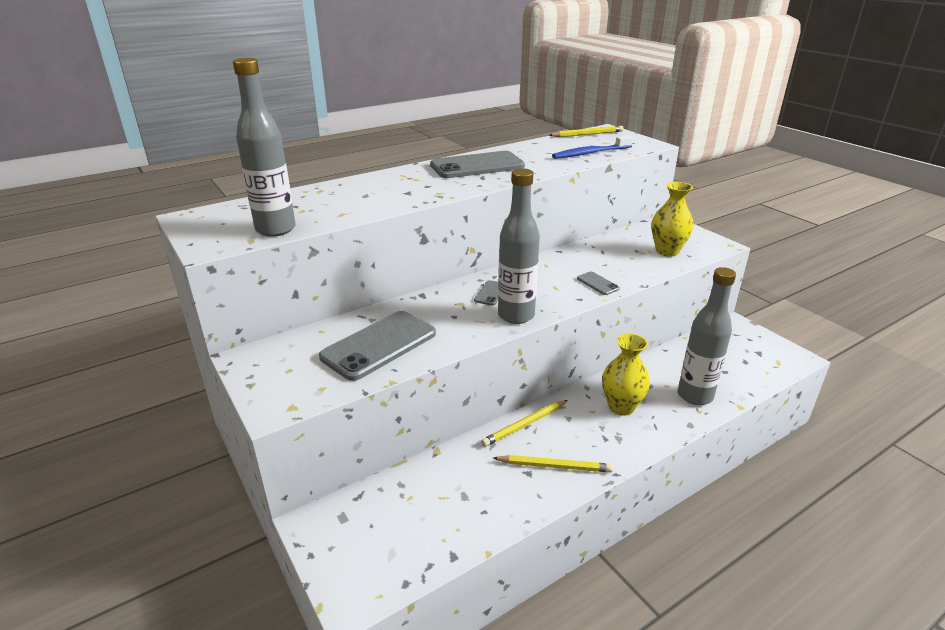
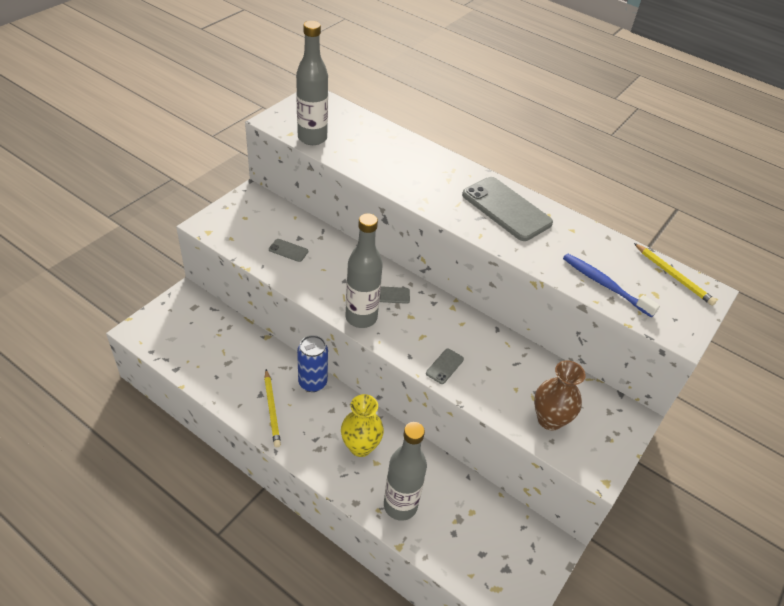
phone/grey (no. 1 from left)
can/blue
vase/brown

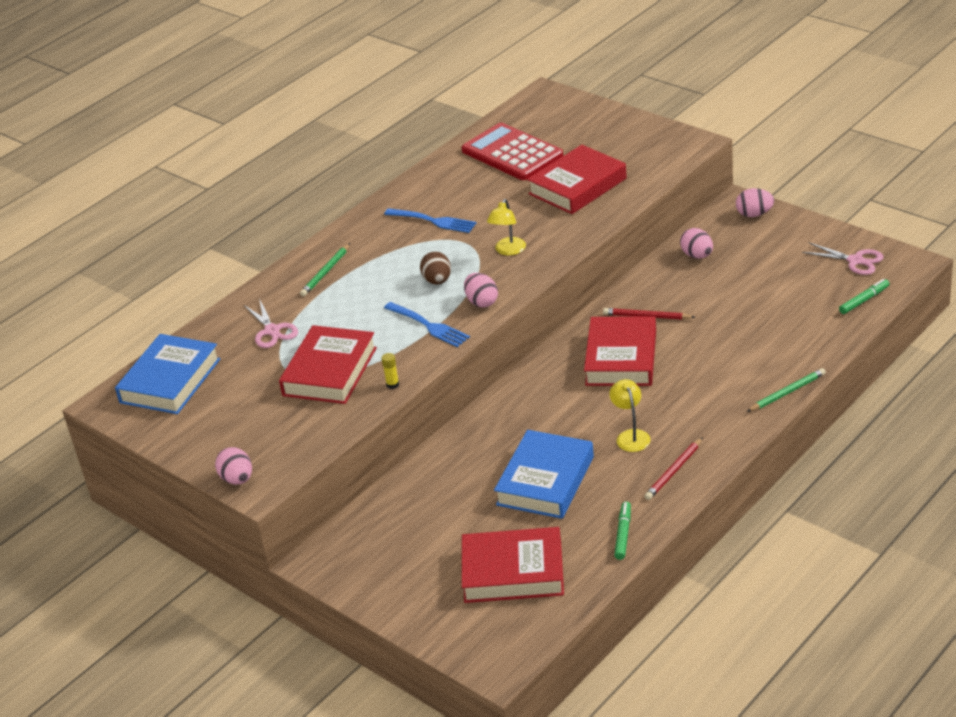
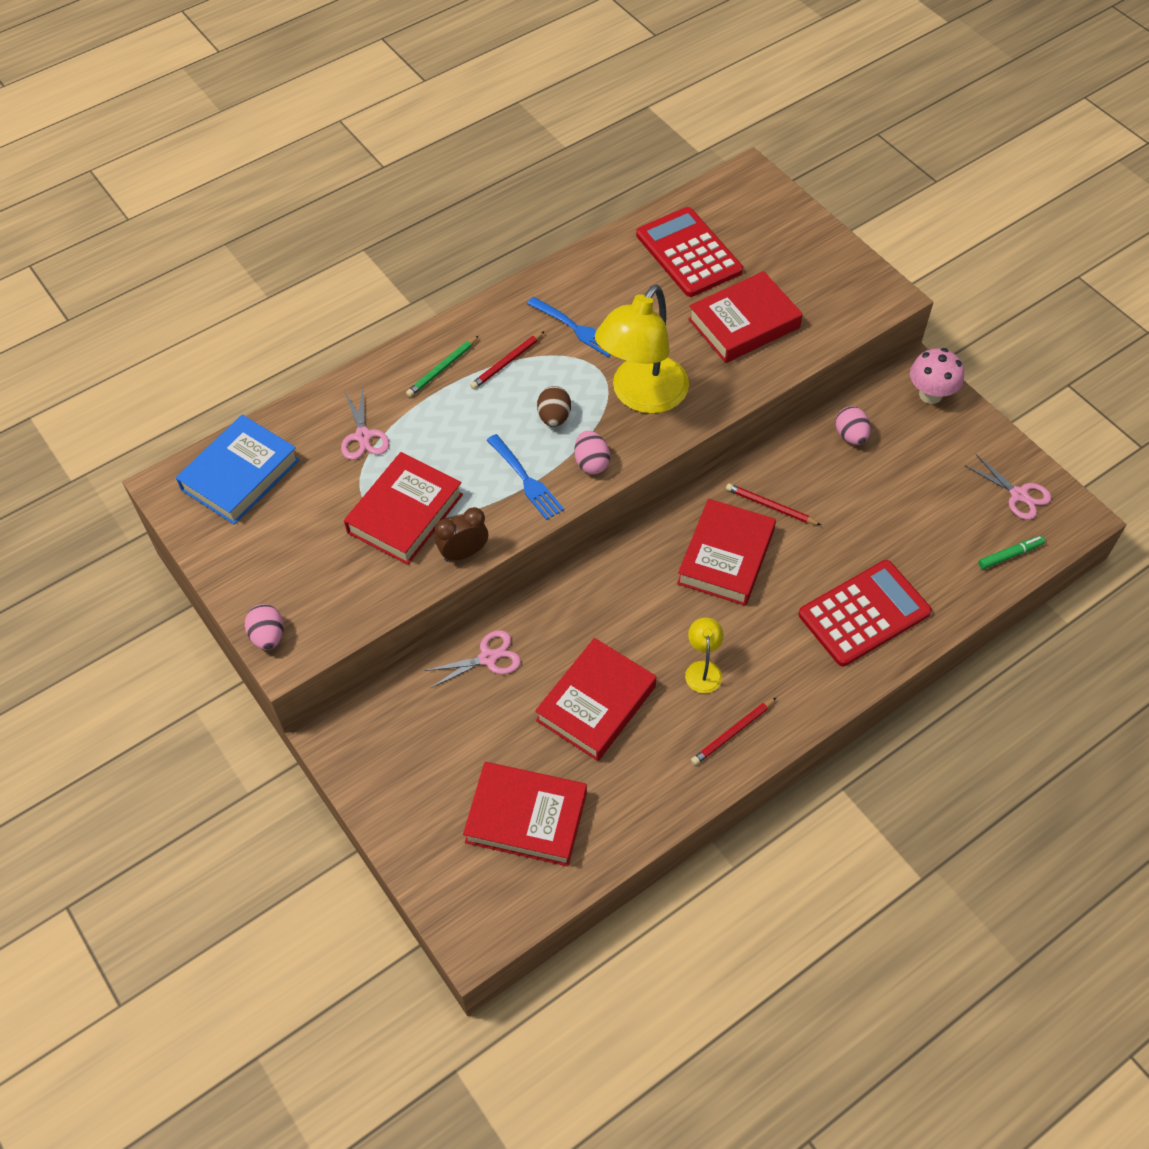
scissors/pink (no. 2 from left)
clock/brown
pencil/red (no. 1 from left)
book/red (no. 3 from left)
lamp/yellow (no. 1 from left)
calculator/red (no. 2 from left)
mushroom/pink
marker/green (no. 1 from left in the first image)
pencil/green (no. 2 from left in the first image)

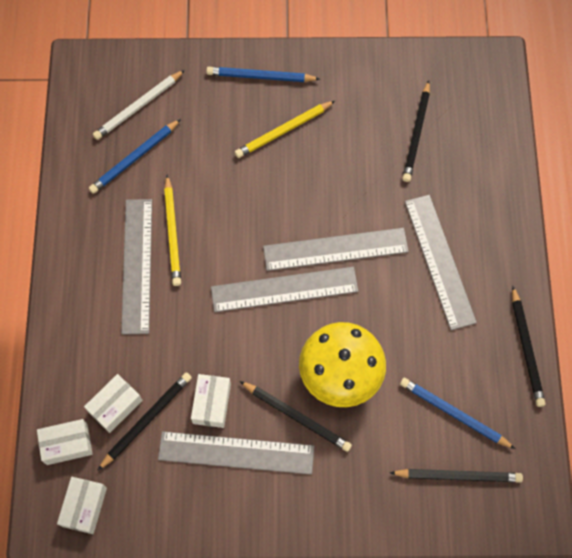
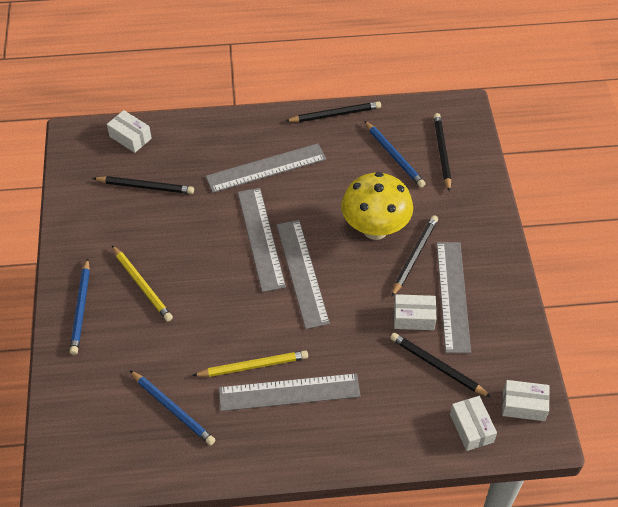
box/white (no. 1 from left)
pencil/blue (no. 3 from left)
pencil/white

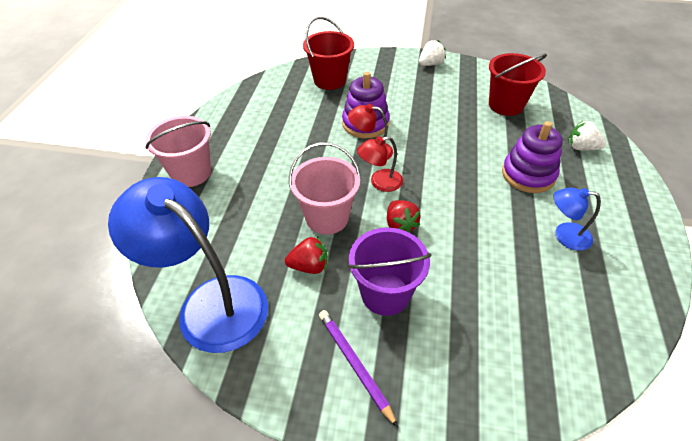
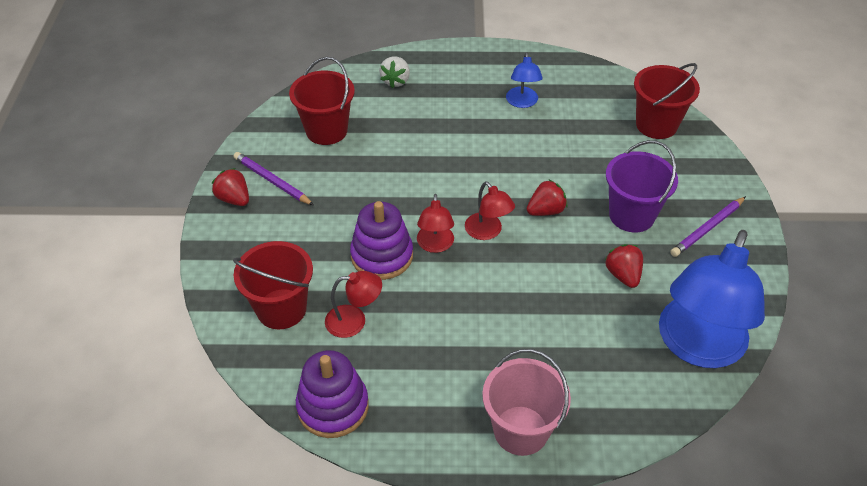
strawberry/red (no. 1 from left)
pencil/purple (no. 1 from left)
stacking toy/purple (no. 1 from left)
lamp/red (no. 1 from left)
bucket/red (no. 3 from left)
bucket/pink (no. 2 from left in the first image)

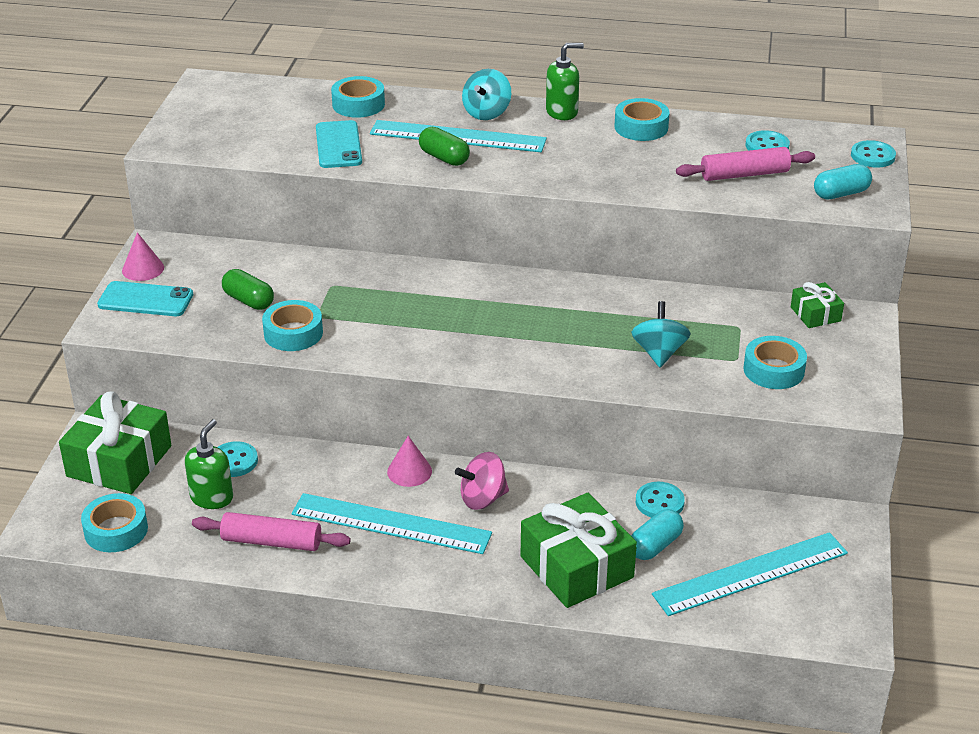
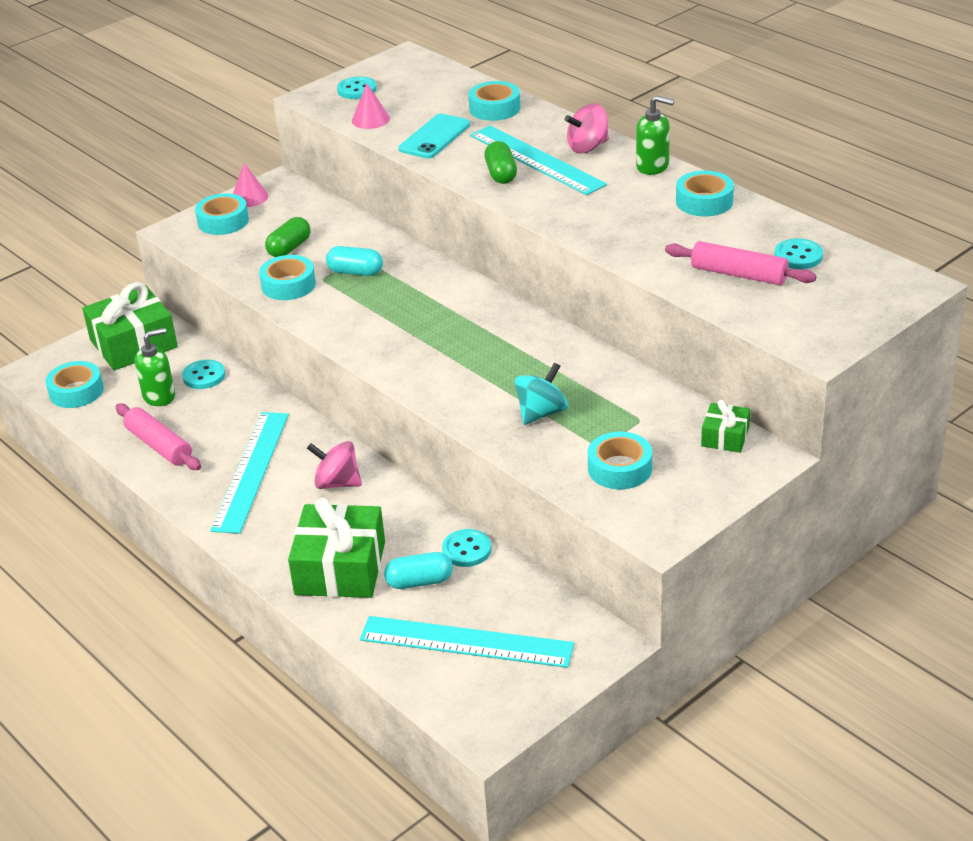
tape/turquoise (no. 2 from left)
ruler/turquoise (no. 1 from left)
capsule/green (no. 1 from left)
capsule/turquoise (no. 1 from left)
button/turquoise (no. 2 from left)
cone/pink (no. 2 from left)
spinning top/pink (no. 2 from left)

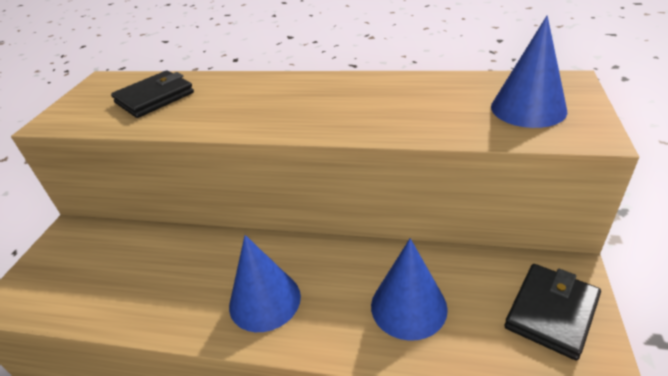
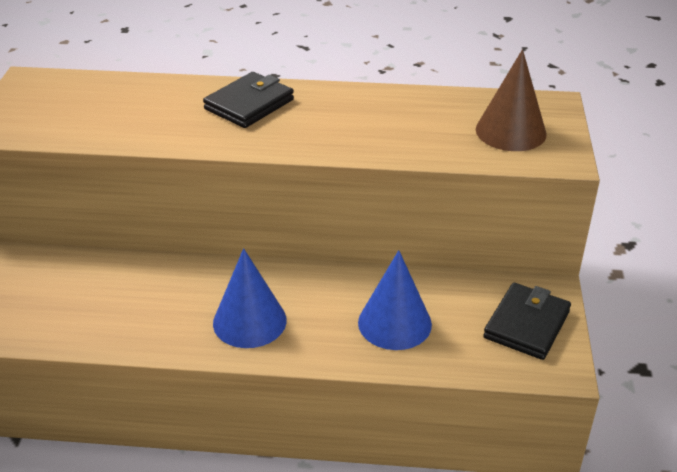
wallet/black (no. 1 from left)
cone/brown

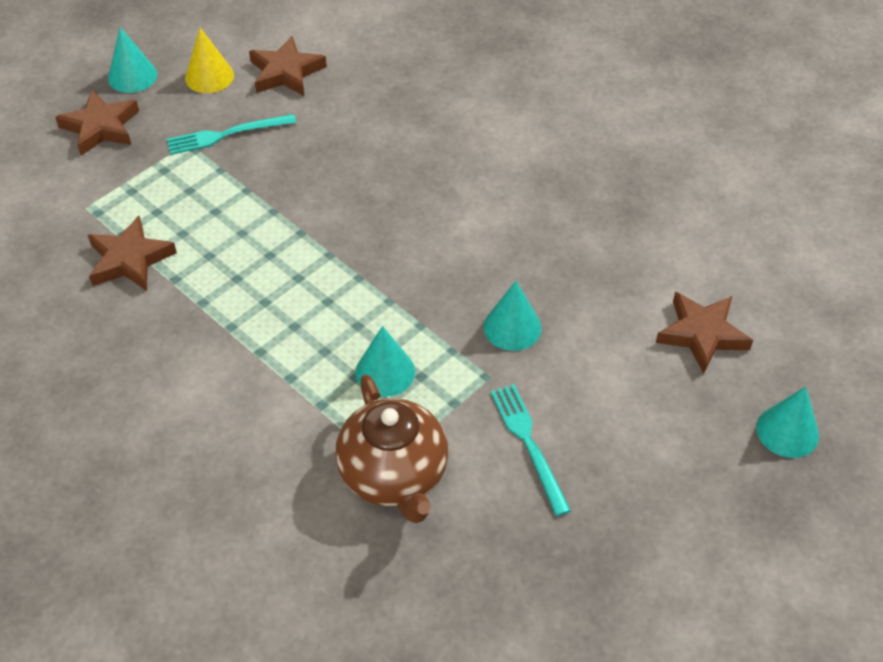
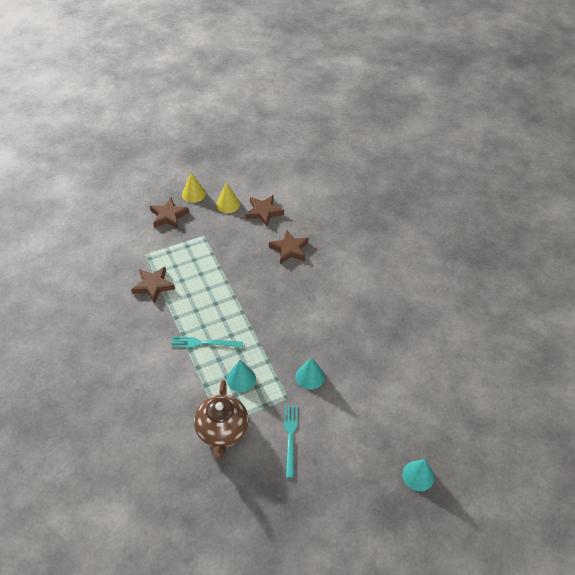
fork/turquoise (no. 1 from left)
cone/yellow (no. 1 from left)
star/brown (no. 4 from left)

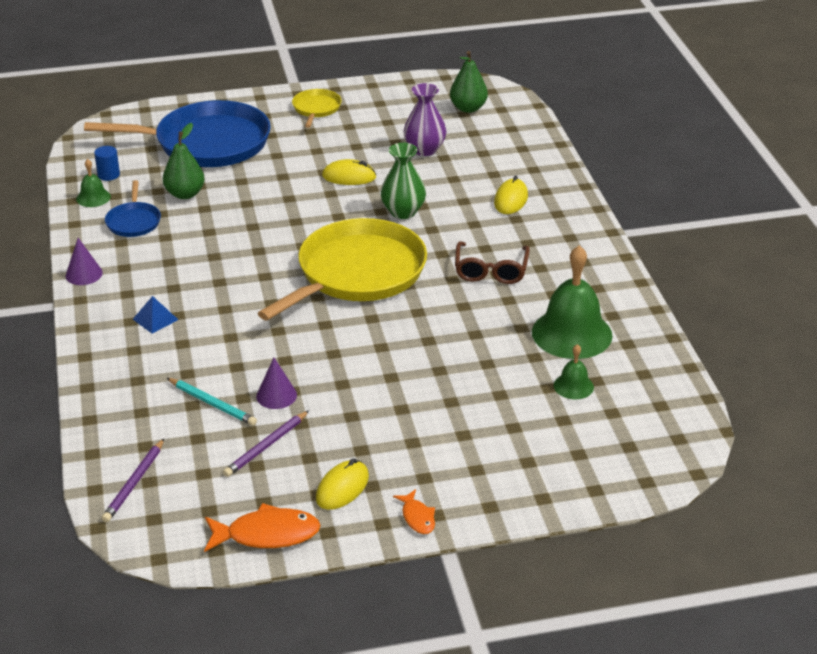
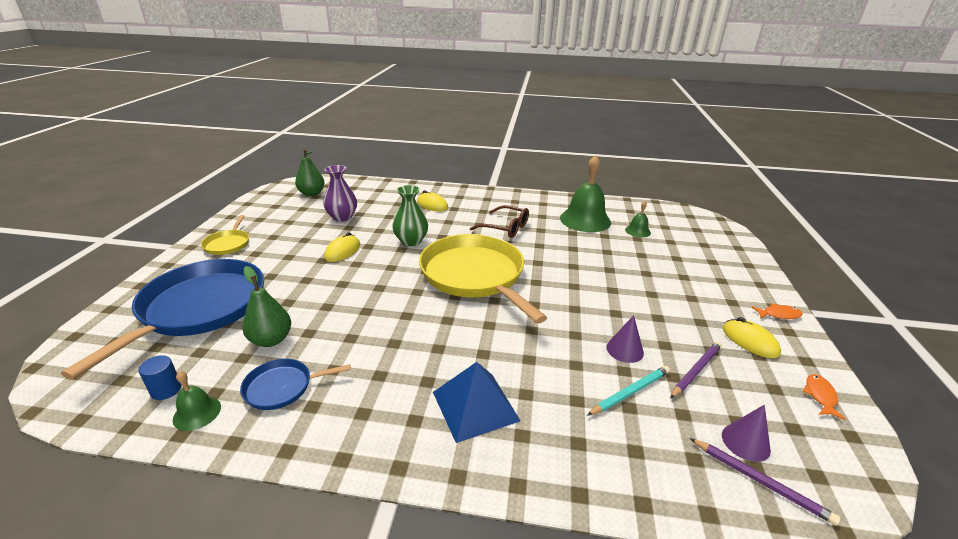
pan/yellow (no. 1 from left)
pan/blue (no. 2 from left)
pyramid/blue
pencil/purple (no. 1 from left)
cone/purple (no. 2 from left)
fish/orange (no. 2 from left)

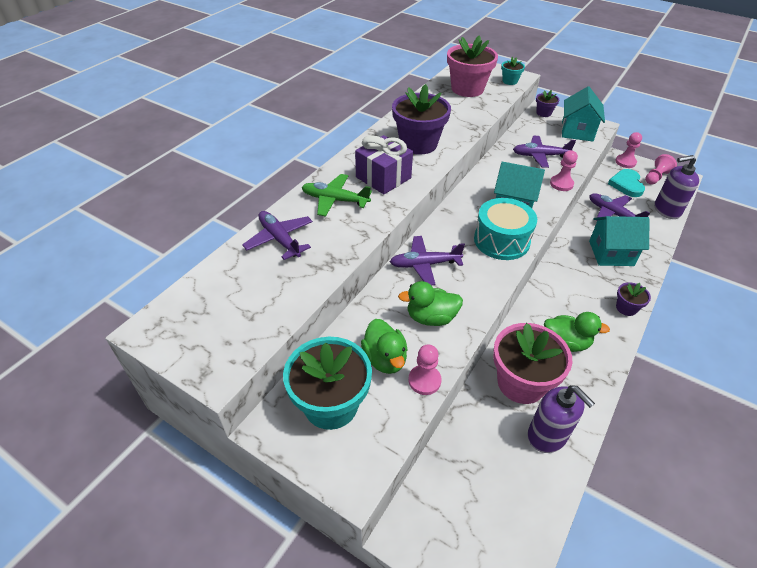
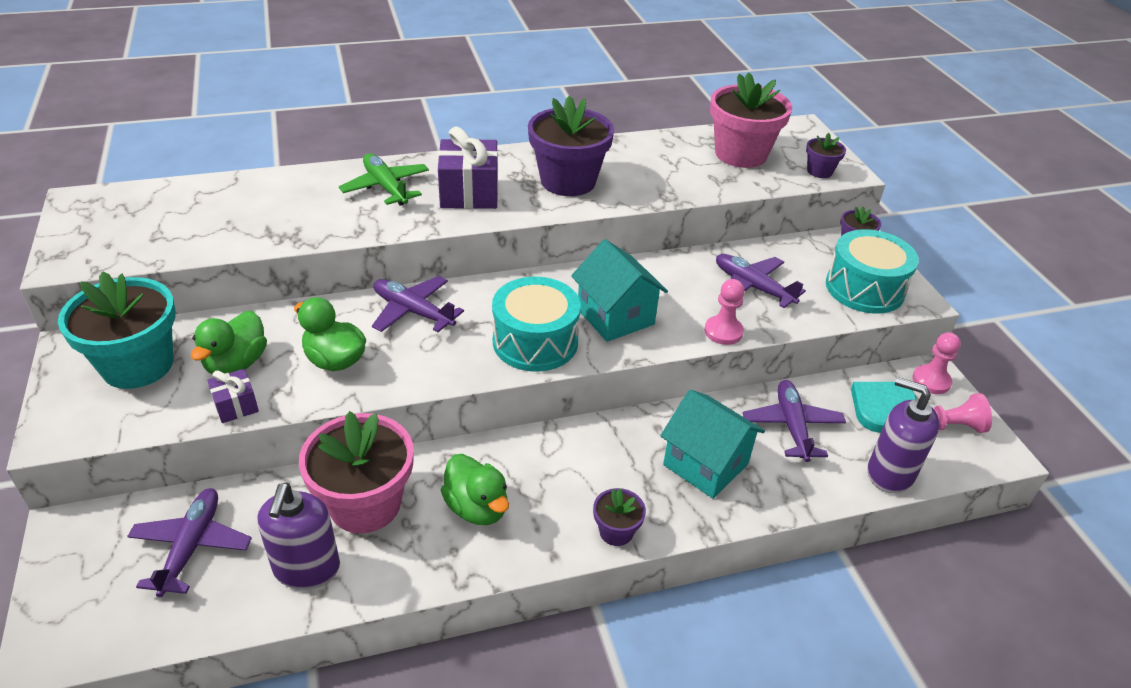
plane/purple (no. 1 from left)
gift/purple (no. 1 from left)
flower pot/purple (no. 3 from left)
drum/turquoise (no. 2 from left)

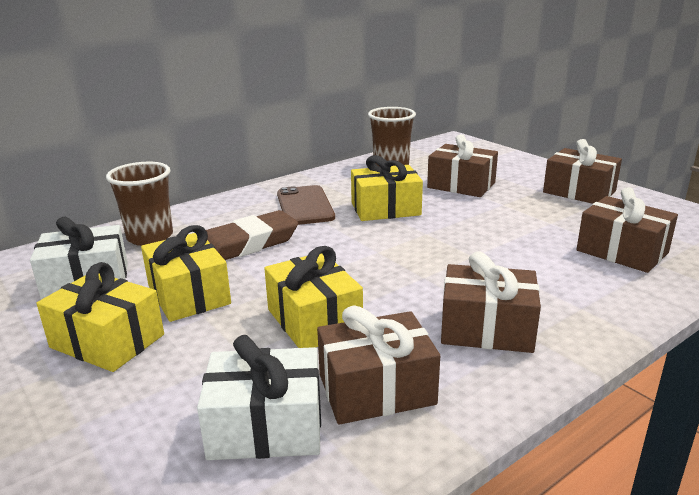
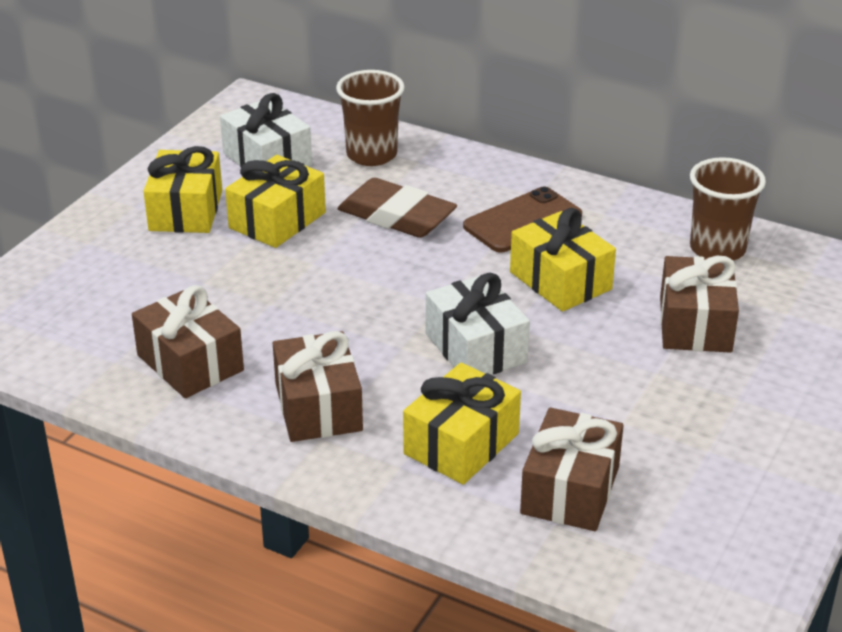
gift/yellow (no. 3 from left)
gift/white (no. 2 from left)
gift/brown (no. 4 from left in the first image)

